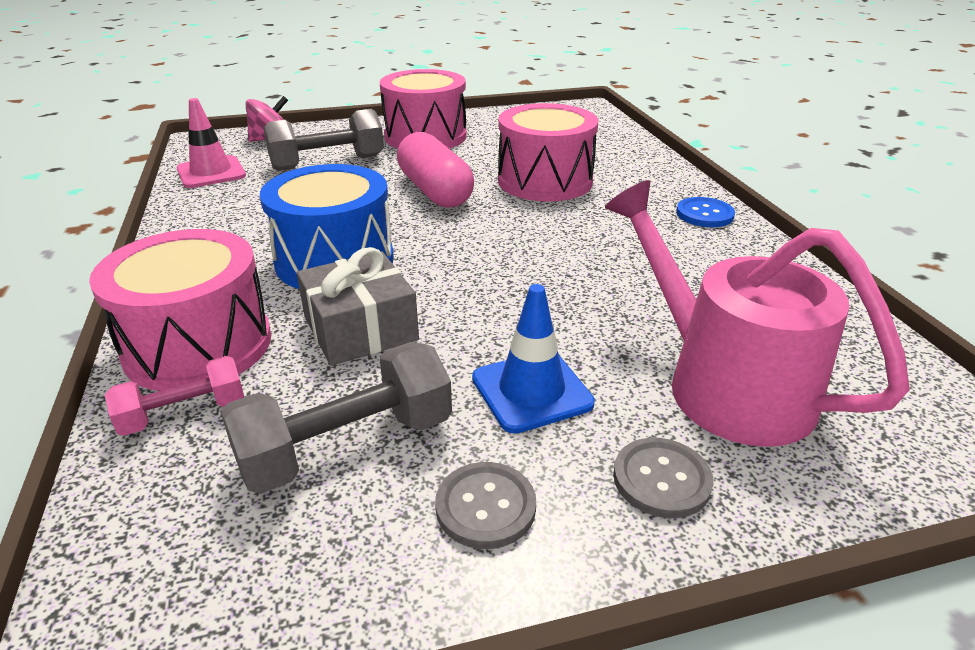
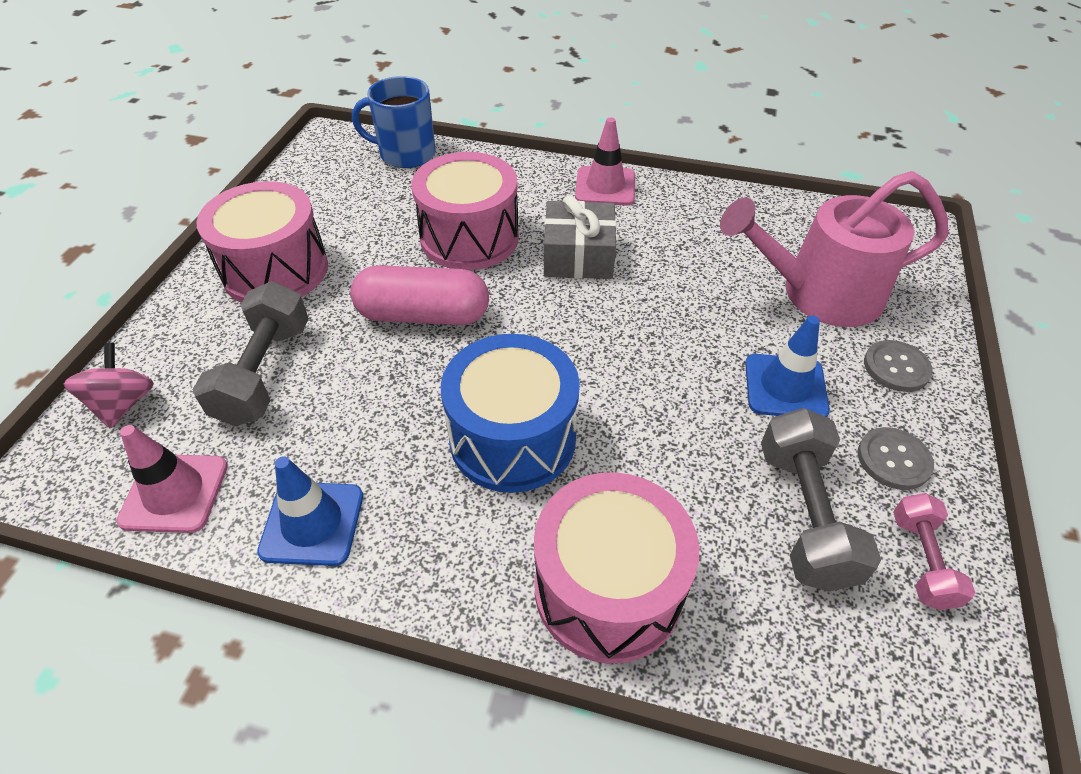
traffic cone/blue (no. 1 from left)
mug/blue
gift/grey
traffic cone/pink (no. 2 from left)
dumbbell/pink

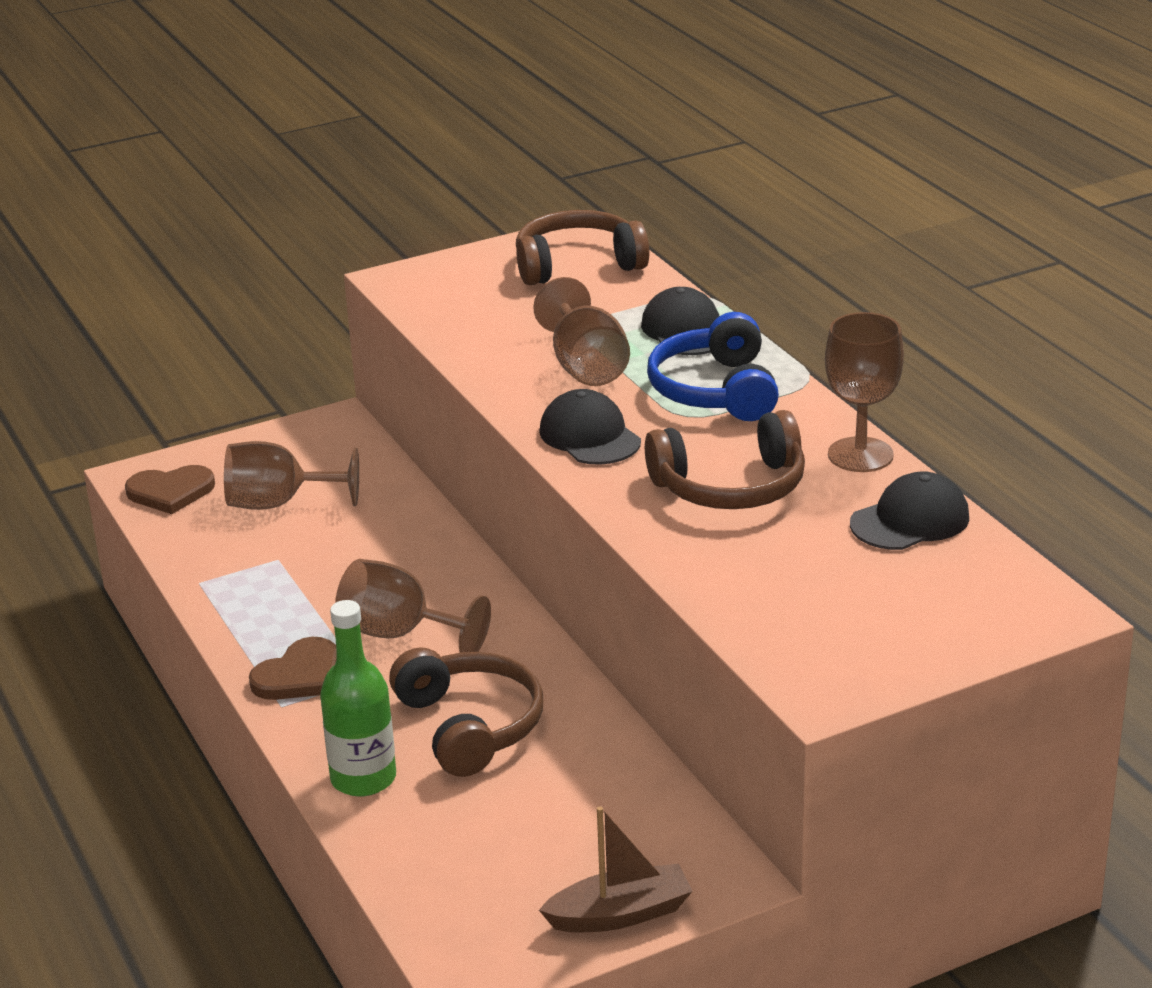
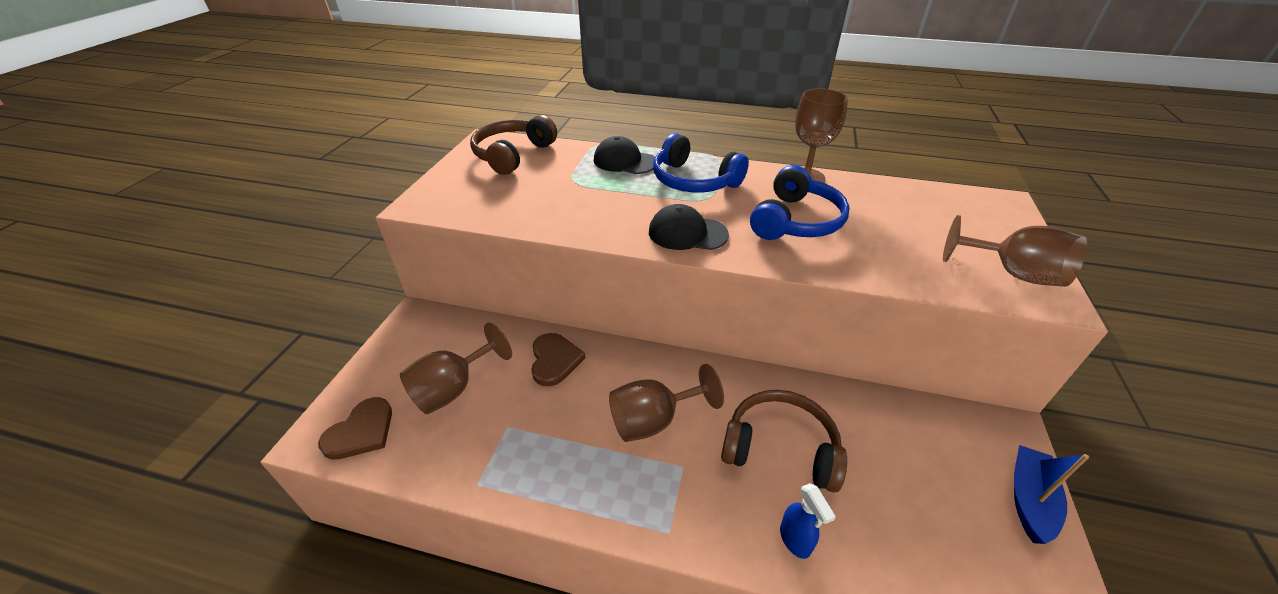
heart/brown (no. 2 from left)
headphones/blue (no. 2 from left)
spray bottle/blue
goblet/brown (no. 4 from left)
boat/blue
cap/black (no. 3 from left in the first image)

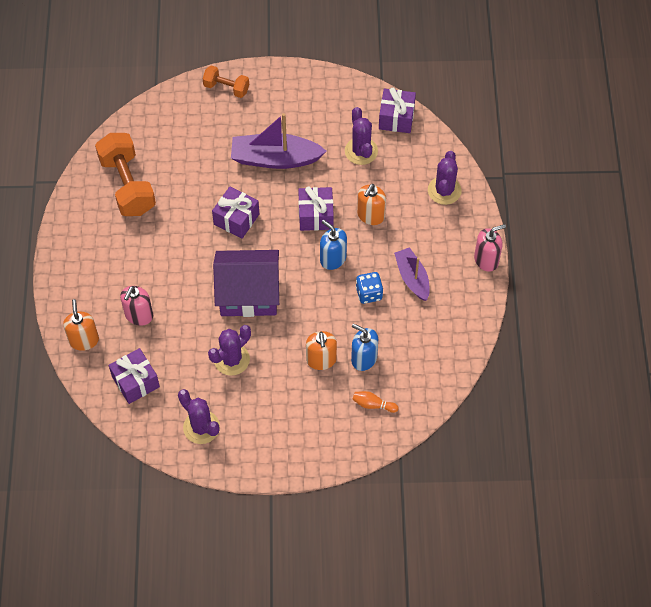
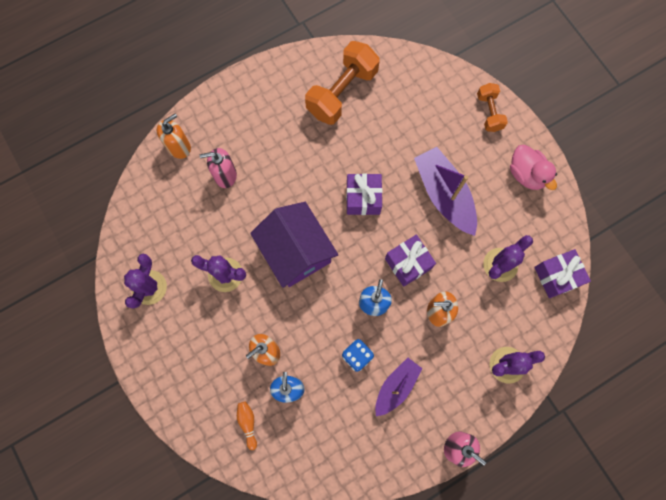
duck/pink
gift/purple (no. 1 from left in the first image)

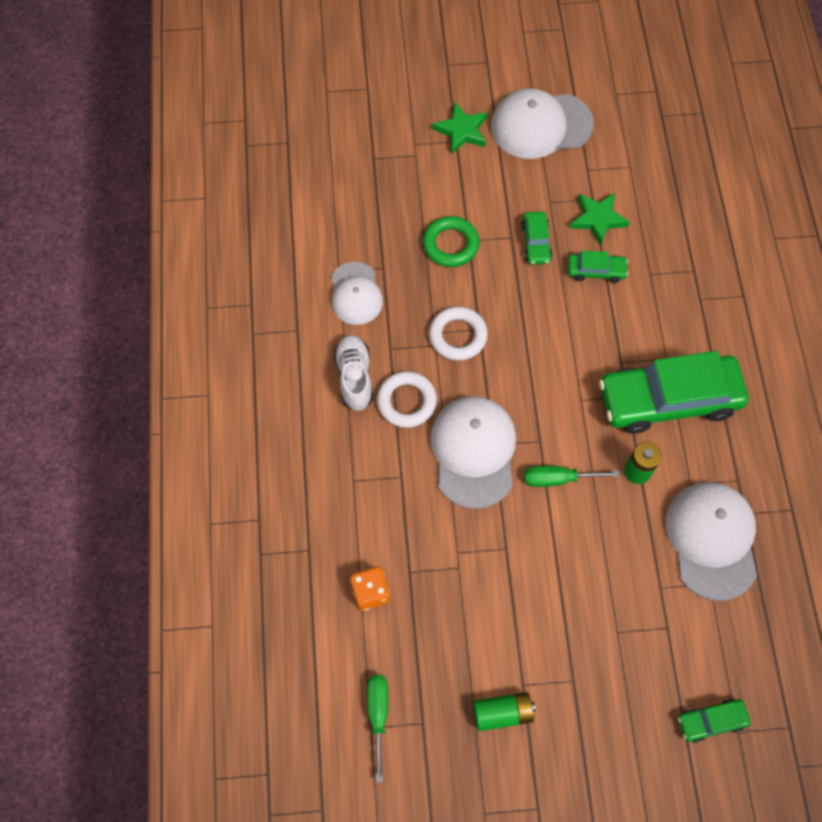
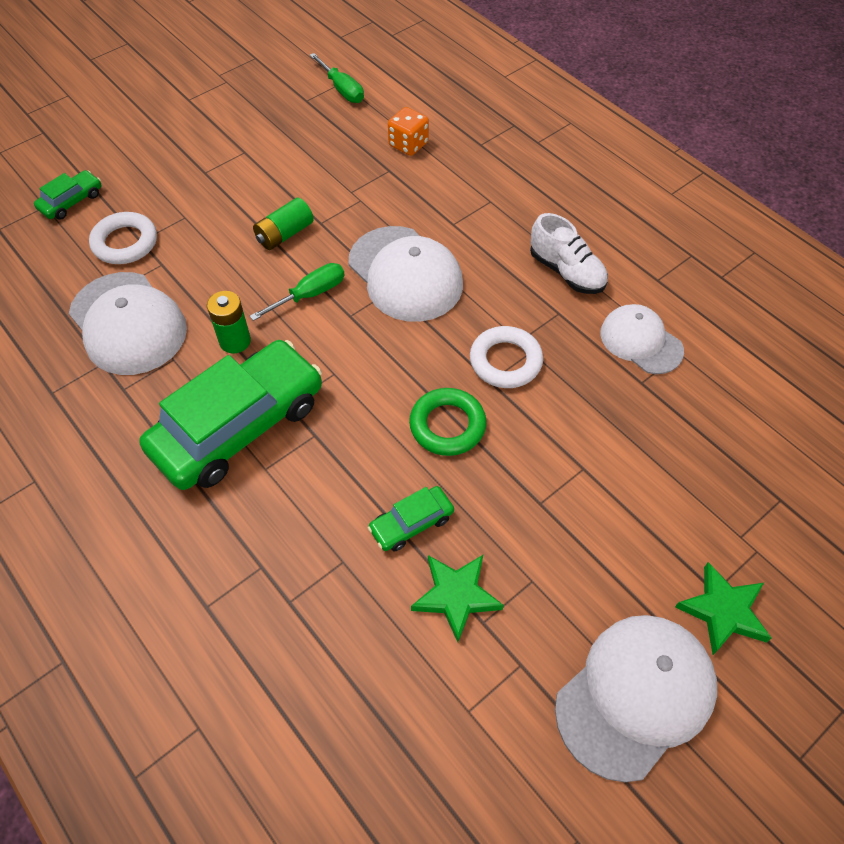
ring/white (no. 1 from left)
battery/green (no. 2 from left)
ring/green
car/green (no. 1 from left in the first image)

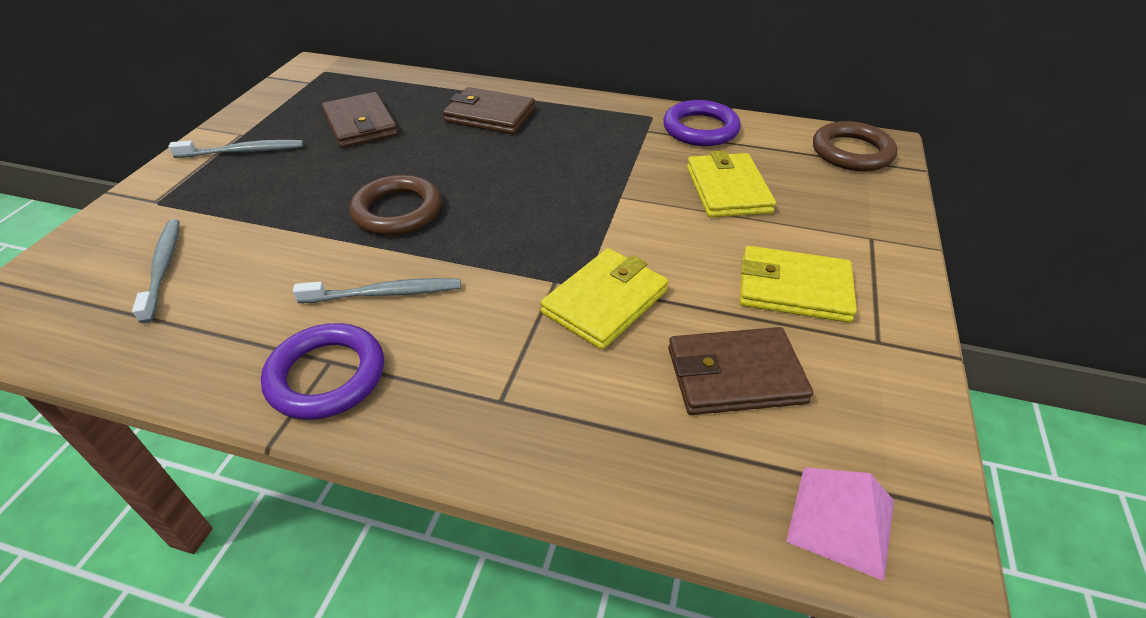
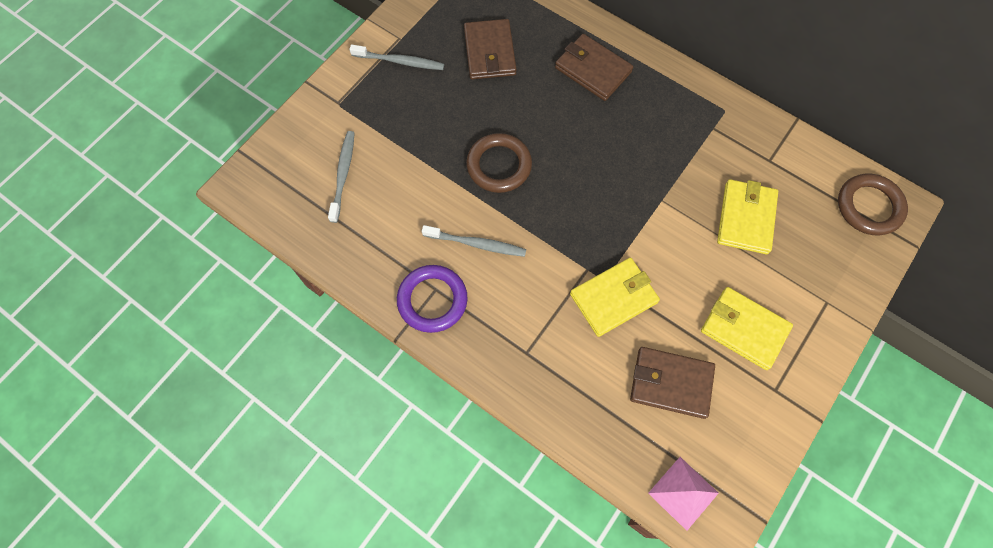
ring/purple (no. 2 from left in the first image)

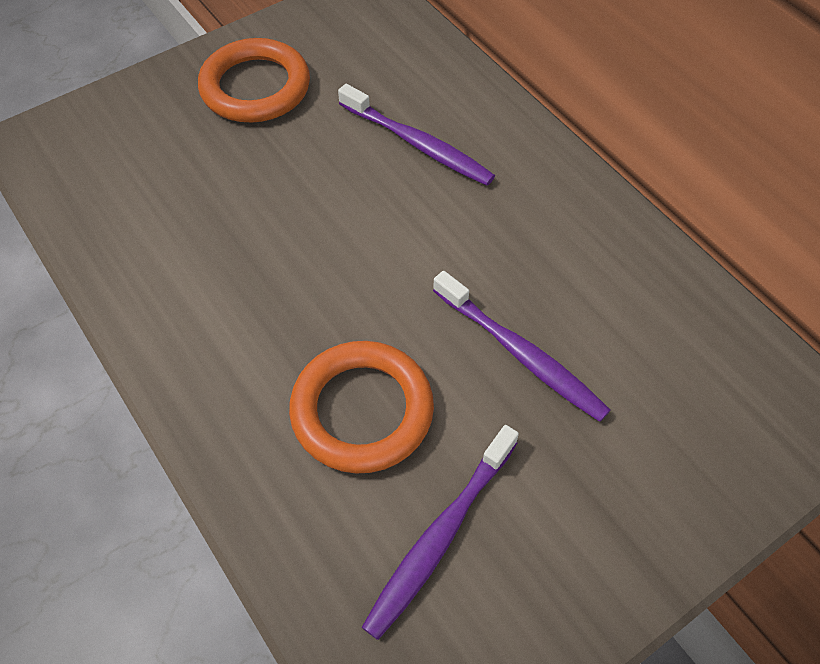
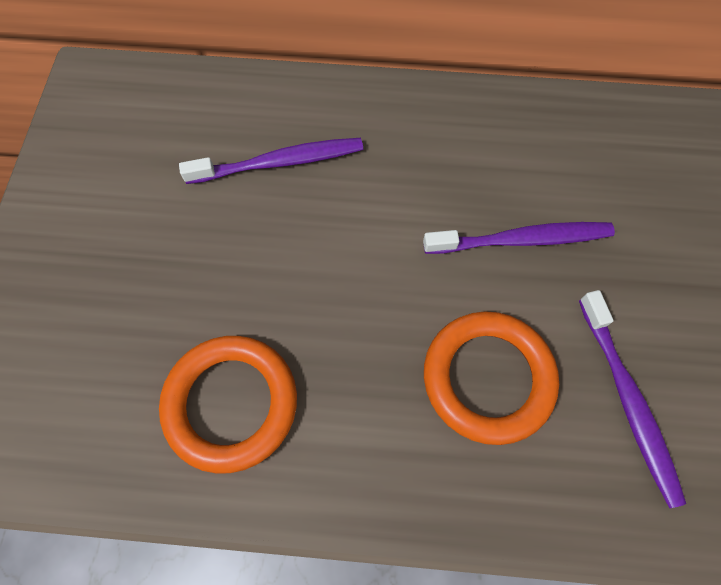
ring/orange (no. 1 from left)

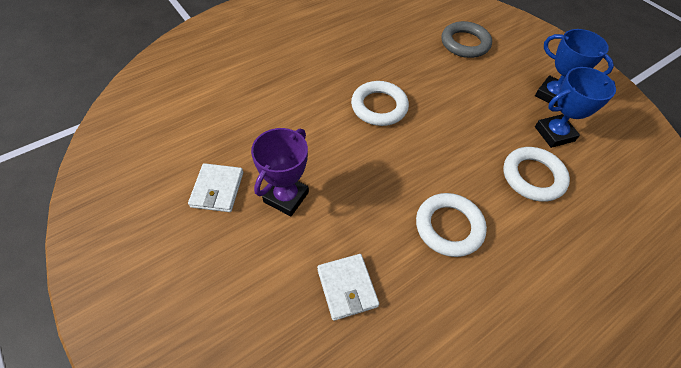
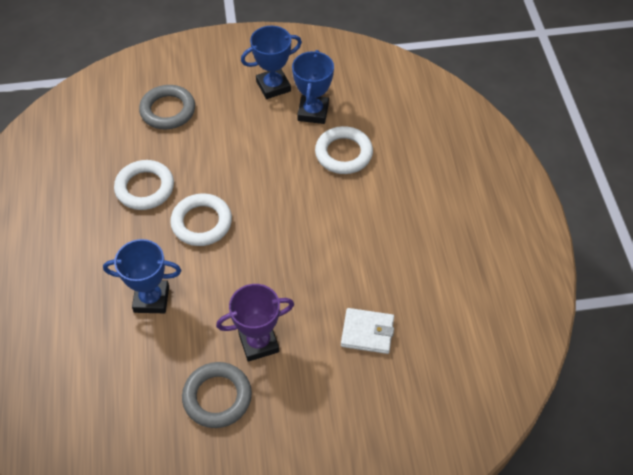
trophy/blue (no. 1 from left)
ring/white (no. 1 from left)
ring/grey (no. 2 from left)
trophy/purple

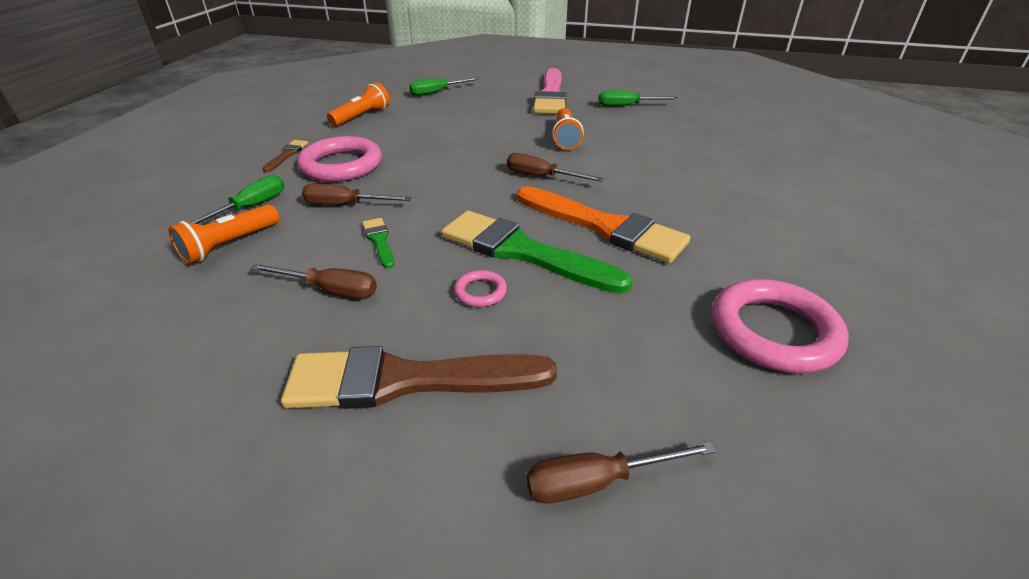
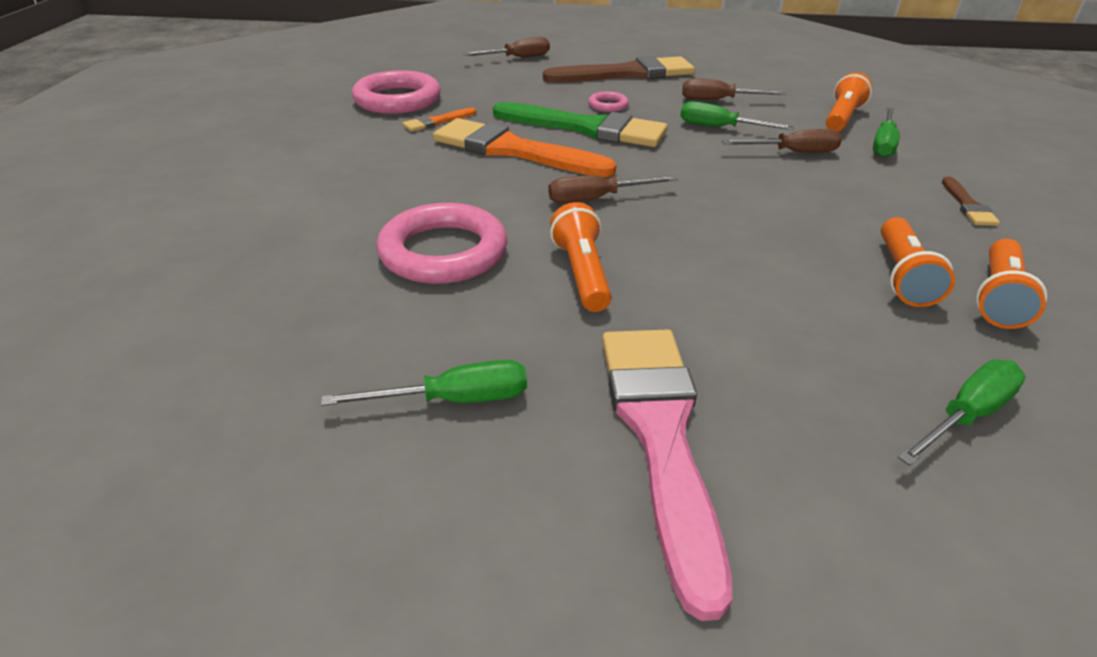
ring/pink (no. 2 from left)
brush/orange (no. 1 from left)
screwdriver/brown (no. 2 from left)
screwdriver/green (no. 2 from left)
flashlight/orange (no. 3 from left)

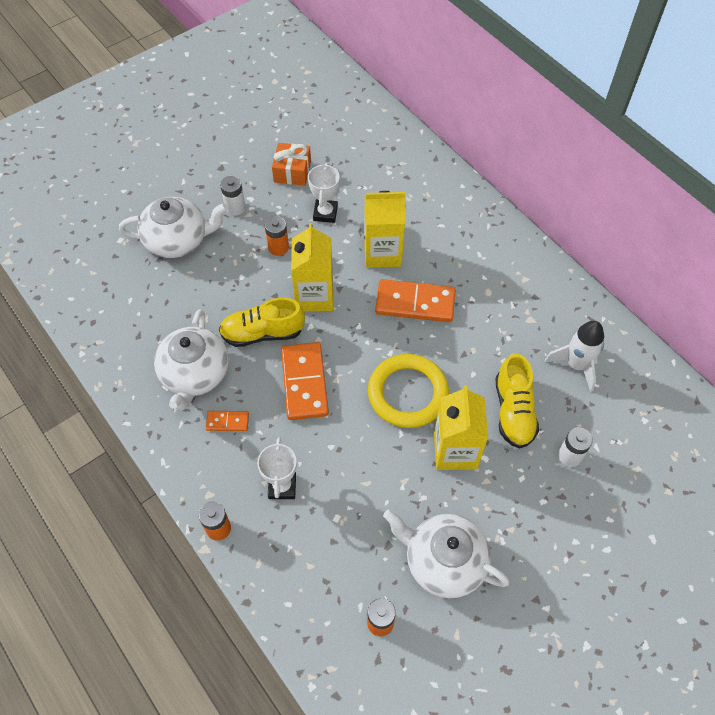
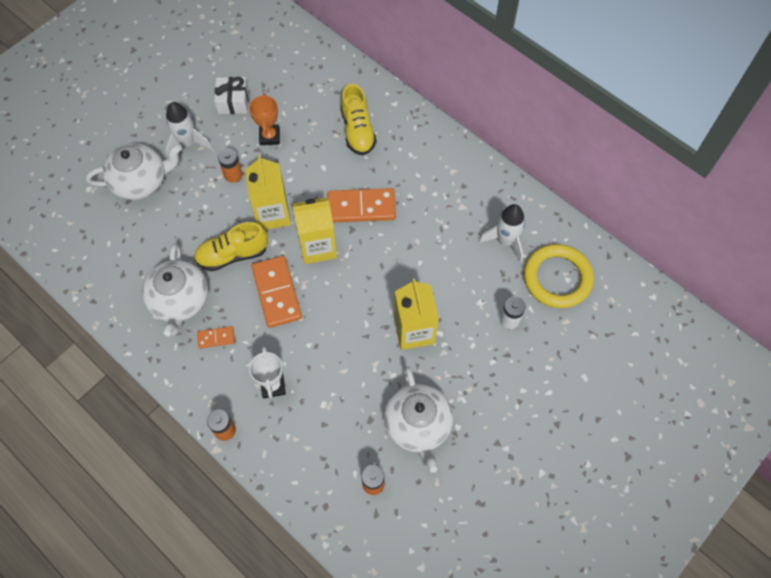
rocket/white (no. 1 from left)
gift/white
trophy/orange
carton/yellow (no. 2 from left)
shoe/yellow (no. 2 from left)
teapot/white (no. 3 from left)
ring/yellow

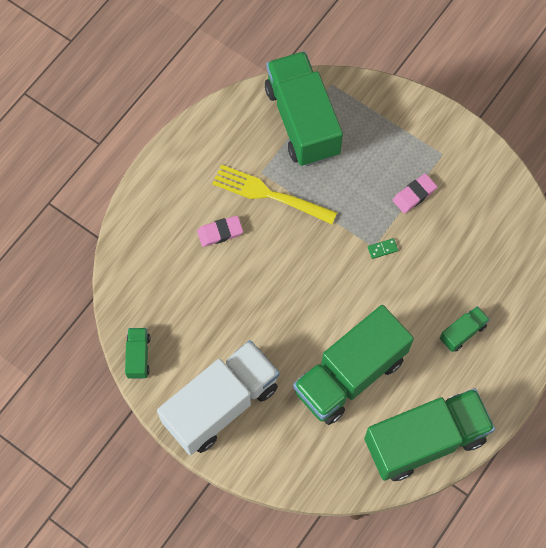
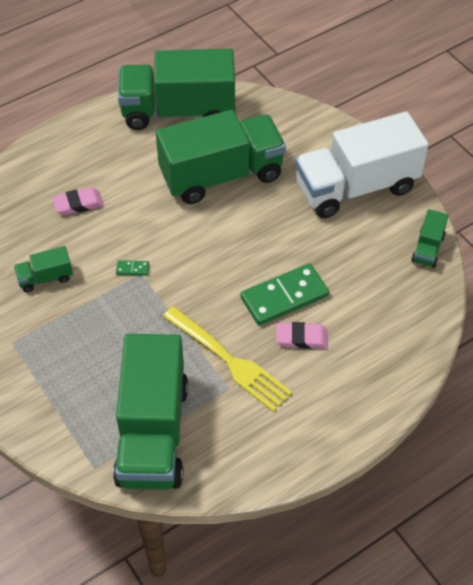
truck/green (no. 1 from left)
eraser/pink (no. 1 from left)
domino/green (no. 2 from left)

